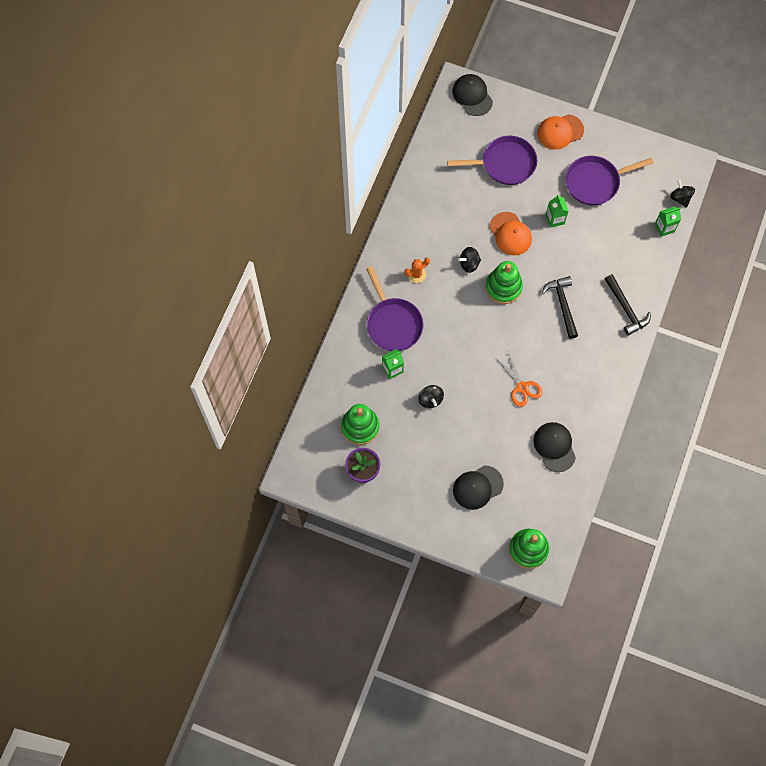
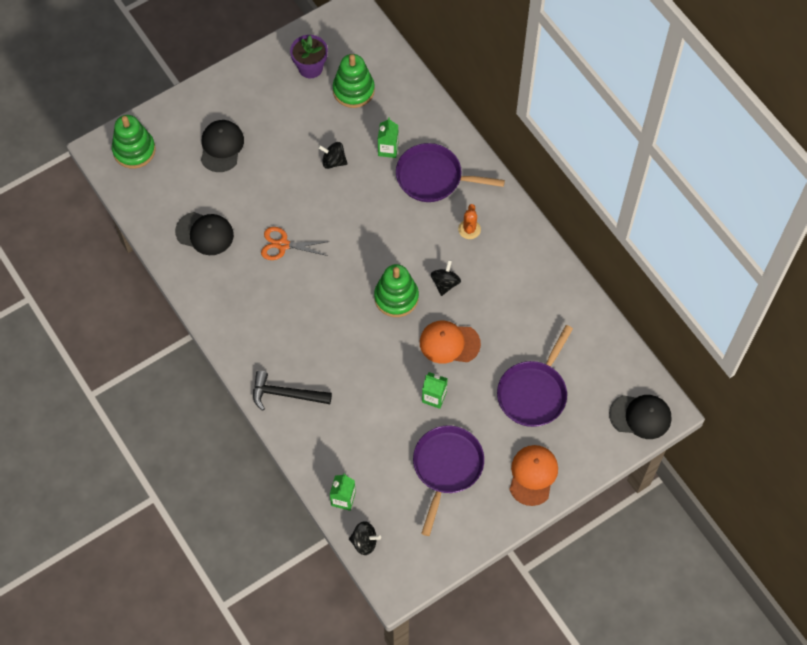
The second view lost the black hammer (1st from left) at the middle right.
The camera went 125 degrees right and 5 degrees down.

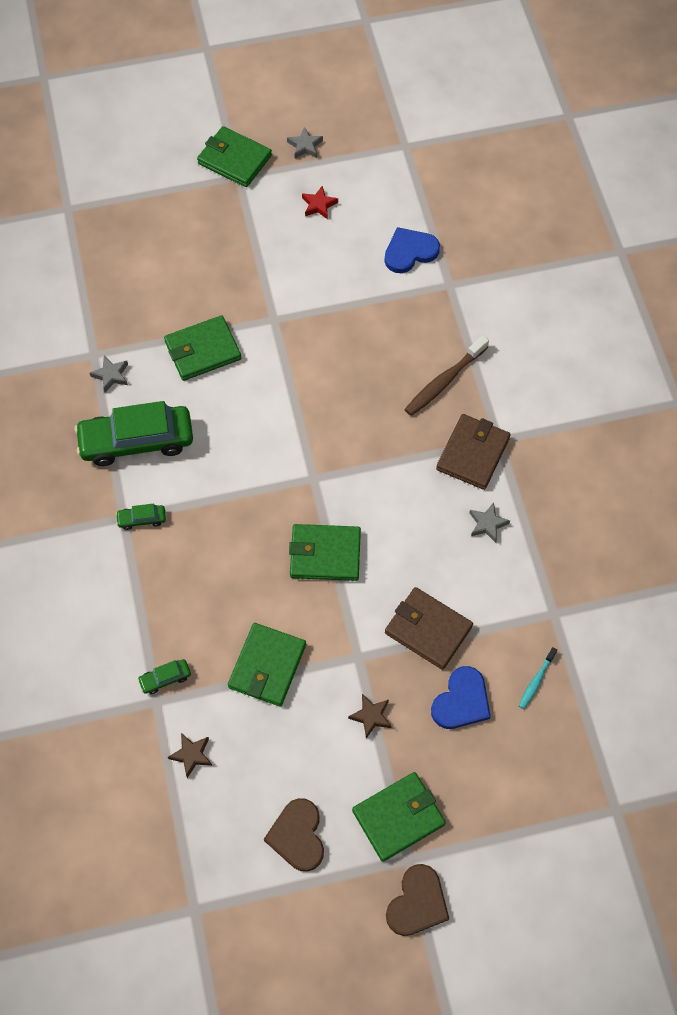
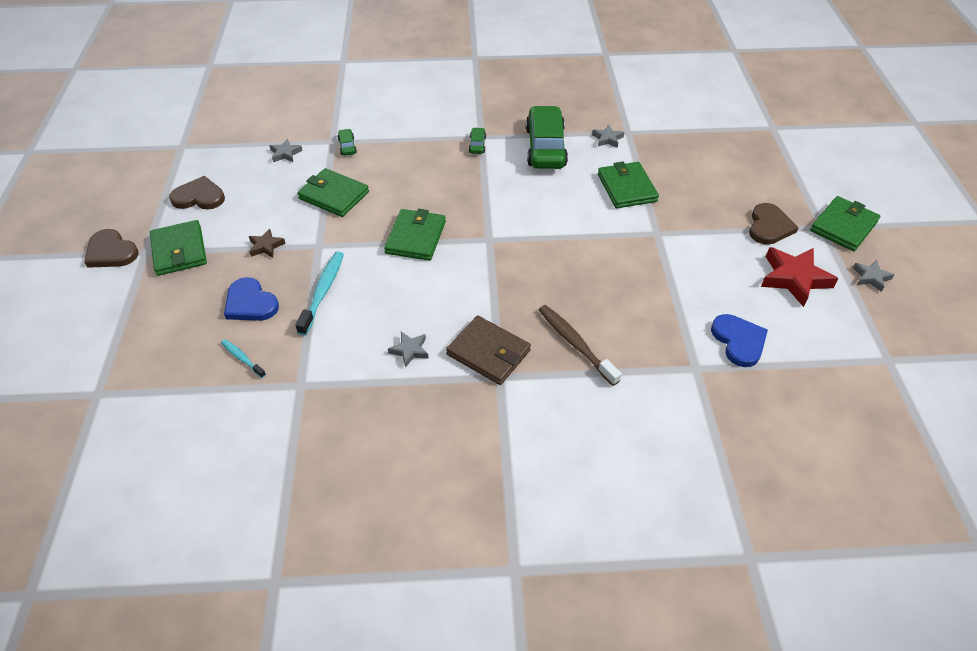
The second view gained the brown heart (3rd from left) at the middle right.
Where the brown wallet (1st from left) stood at the centre, the turquoise toothbrush (2nd from left) came to stand at the middle left.
What was the brown star (1st from left) at the bottom left turned into the grey star (1st from left) at the top left.
The size of the red star at the top centre changed by a factor of 1.91.
The camera went 100 degrees right and 15 degrees down.

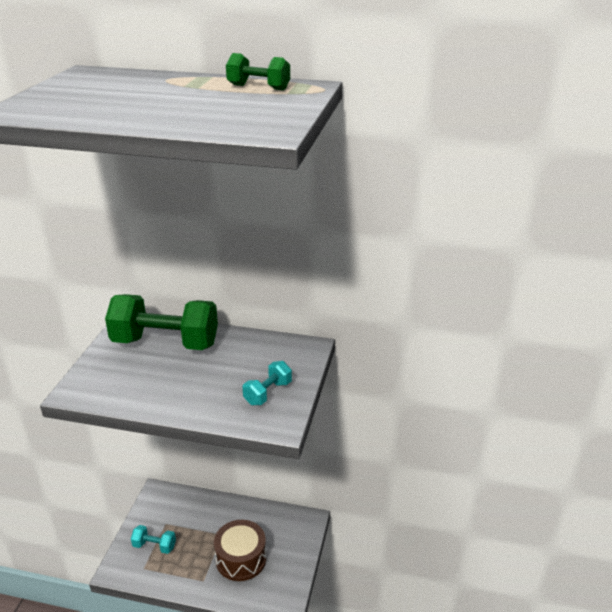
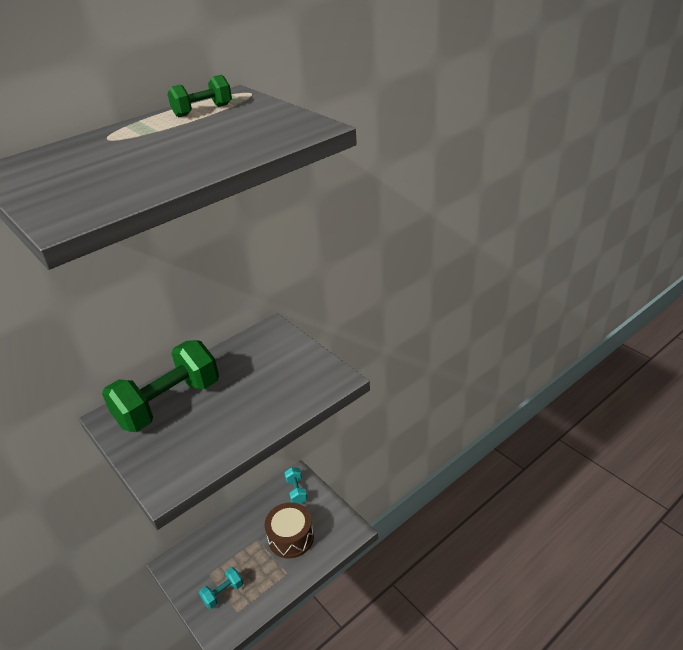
The turquoise dumbbell (2nd from left) ended up elsewhere, having gone from the centre to the bottom centre.
The camera went 50 degrees left and 5 degrees up.

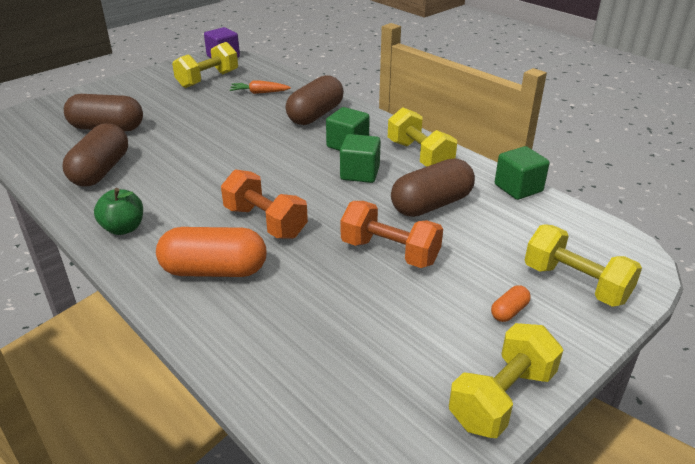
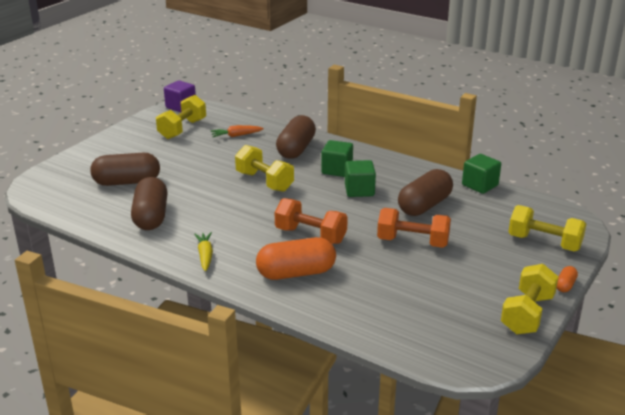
The yellow dumbbell (2nd from left) ended up elsewhere, having gone from the top centre to the centre.
The orange capsule (2nd from left) ended up elsewhere, having gone from the middle right to the bottom right.
Where the green apple stood at the middle left, the yellow carrot came to stand at the middle left.
The camera went 15 degrees left and 5 degrees down.

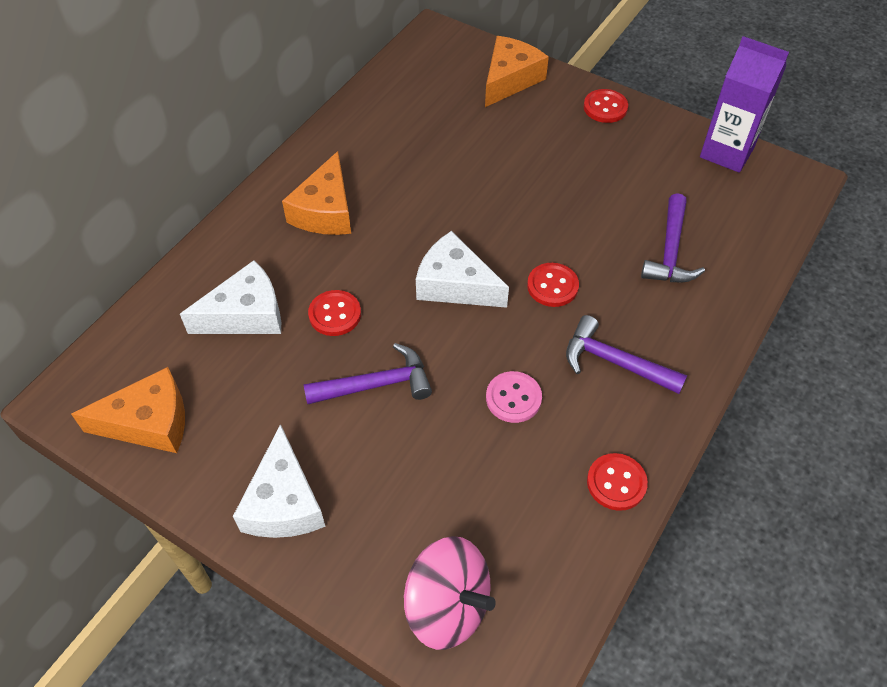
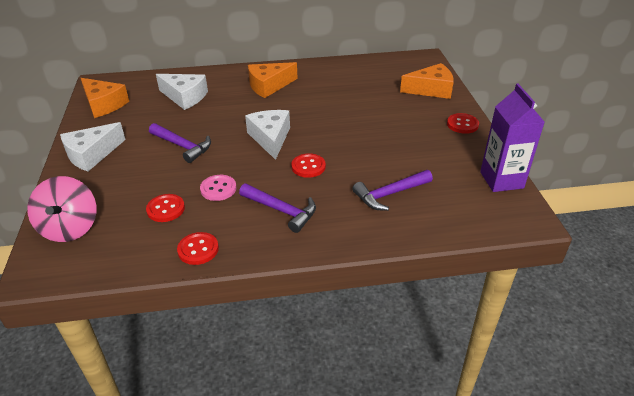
The red button (1st from left) ended up elsewhere, having gone from the centre to the middle left.
The purple hammer (2nd from left) at the middle right ended up facing another way, 135 degrees clockwise from before.
The camera went 50 degrees right and 15 degrees down.

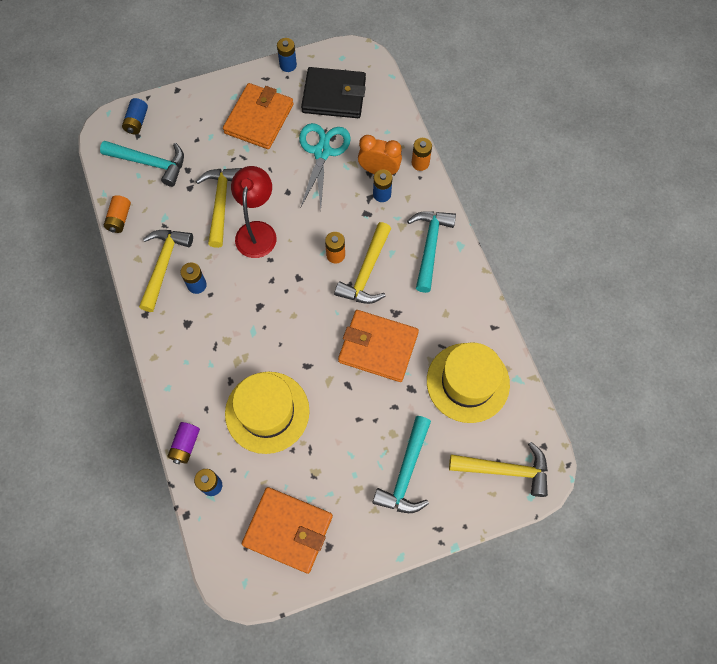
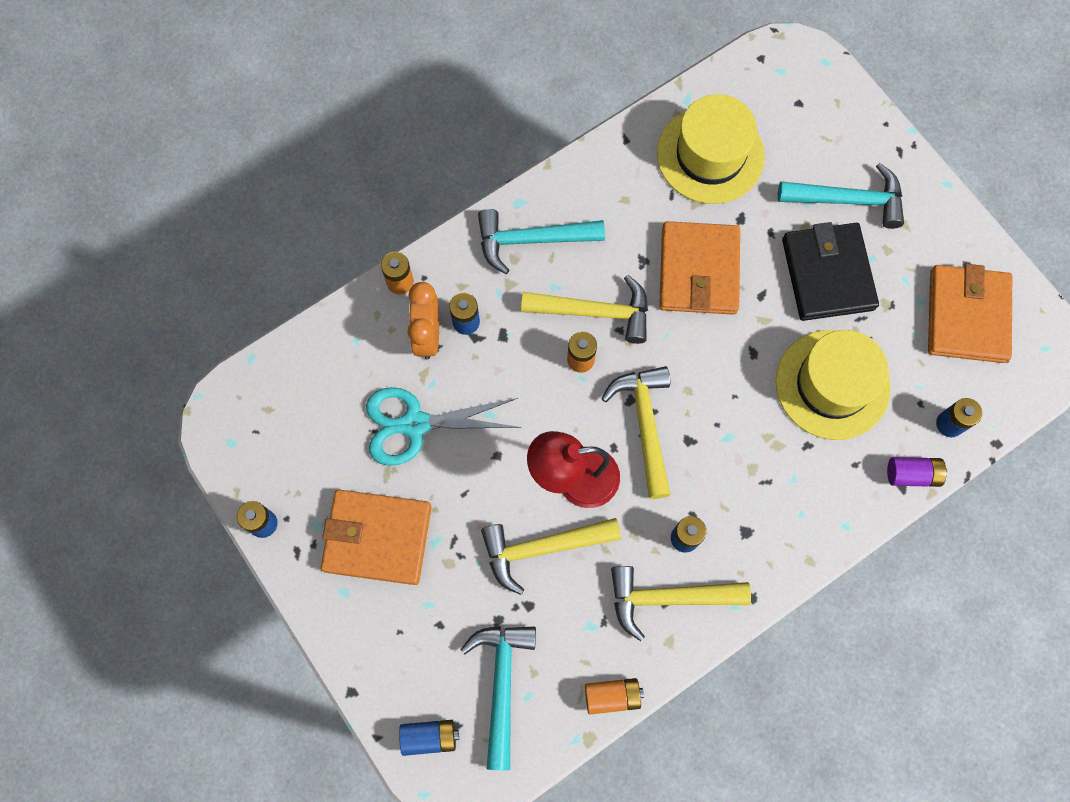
The black wallet ended up elsewhere, having gone from the top centre to the middle right.
The yellow hammer (4th from left in the first image) ended up elsewhere, having gone from the bottom right to the centre.
The camera went 105 degrees left and 5 degrees up.

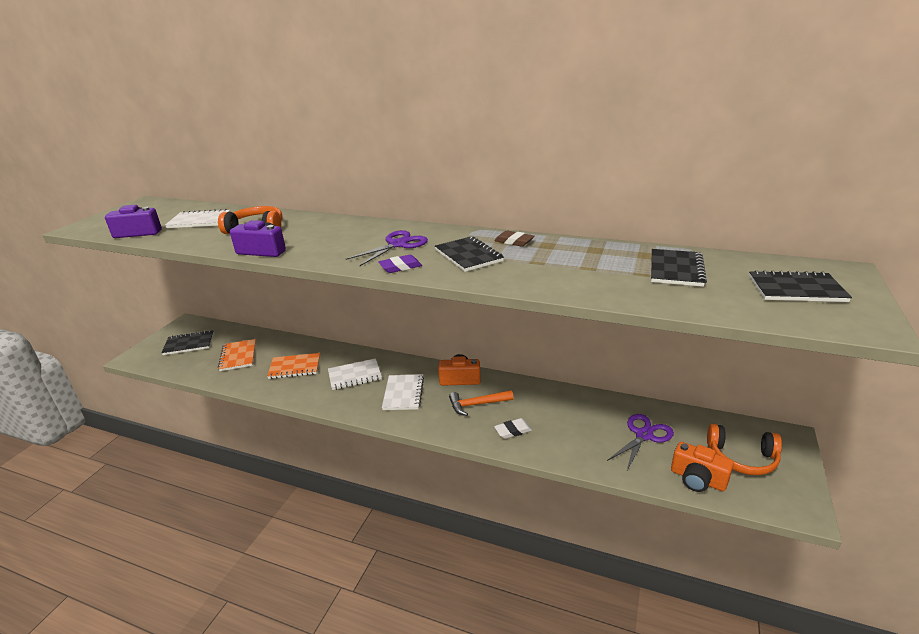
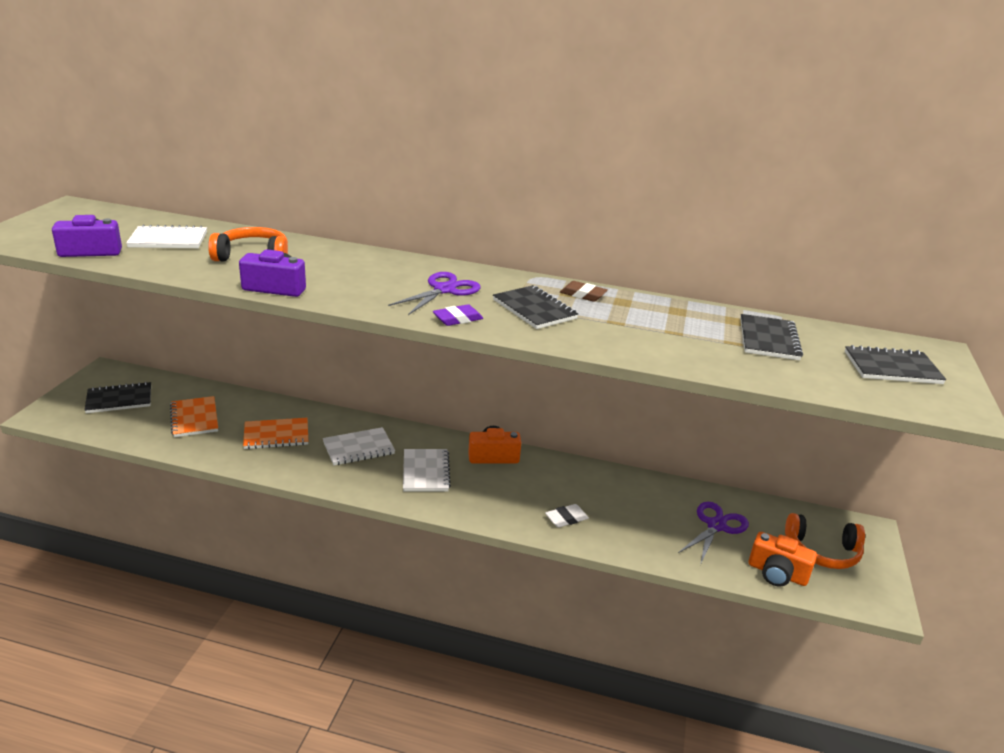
The second view lost the orange hammer at the centre.
The camera went 10 degrees left and 0 degrees up.

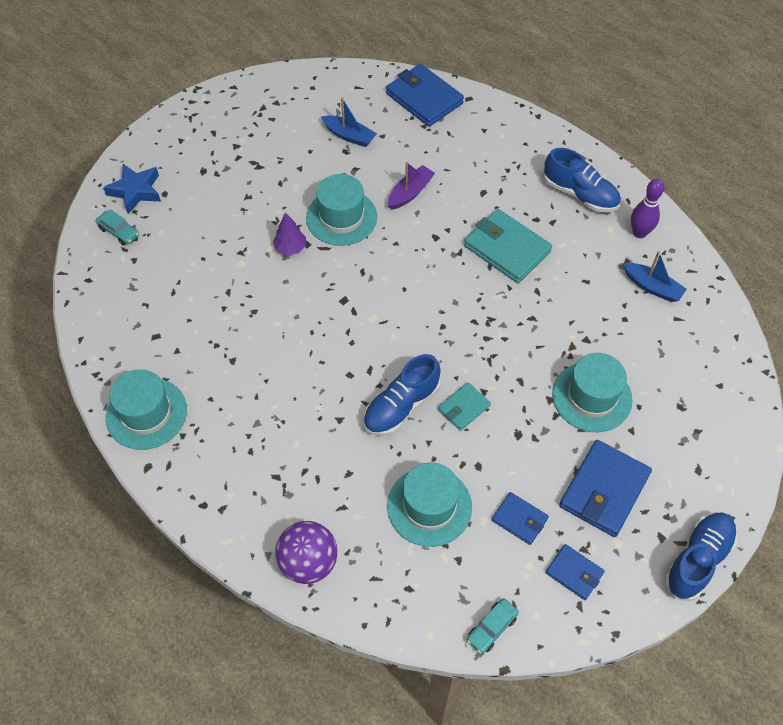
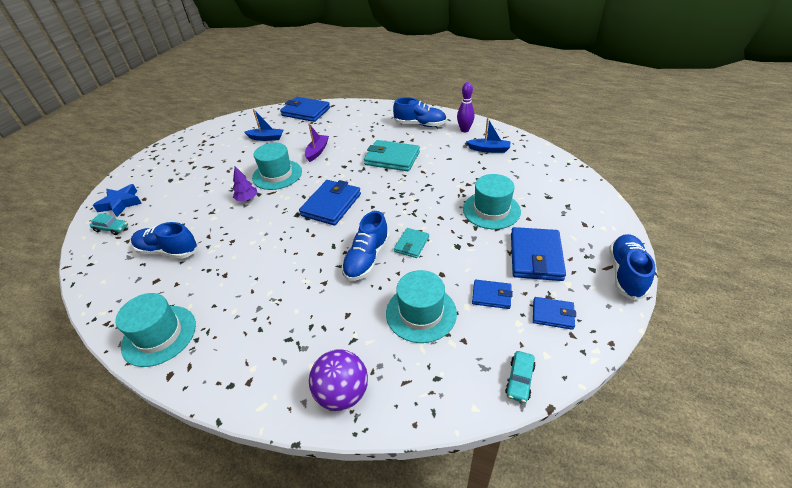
The second view gained the blue shoe (1st from left) at the middle left.
The second view gained the blue wallet (2nd from left) at the centre.
The camera went 20 degrees left and 15 degrees down.

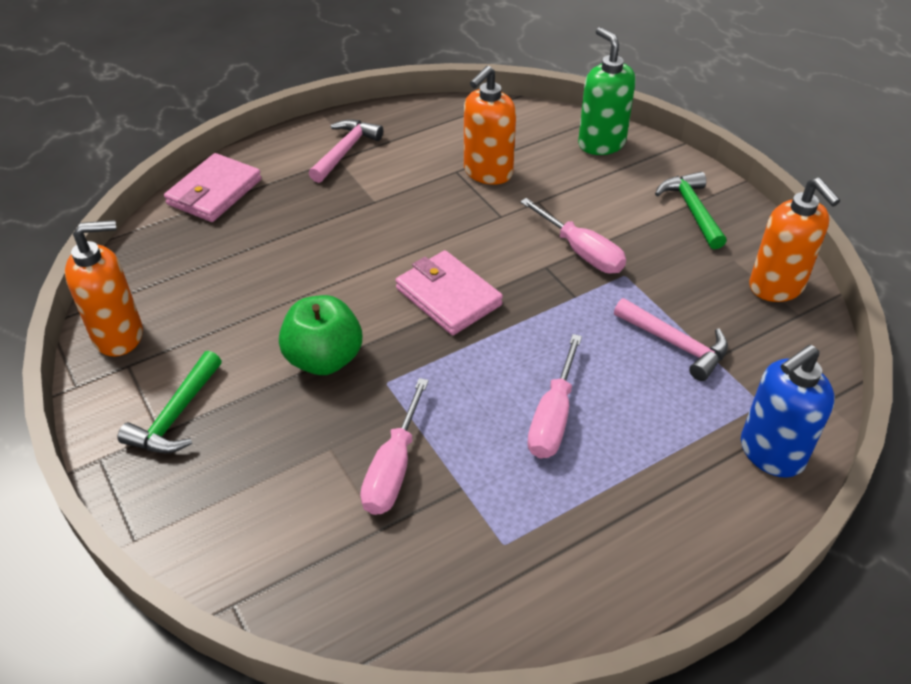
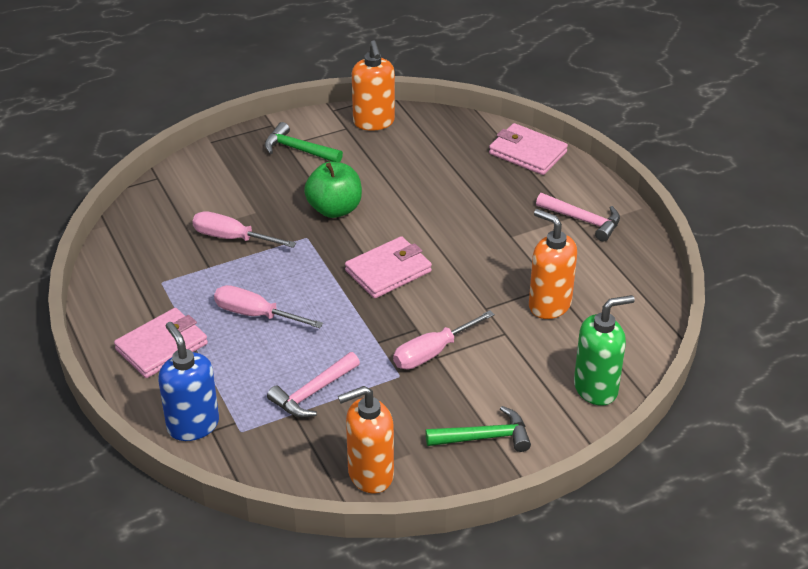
The second view gained the pink wallet (1st from left) at the middle left.
The camera went 95 degrees right and 5 degrees down.

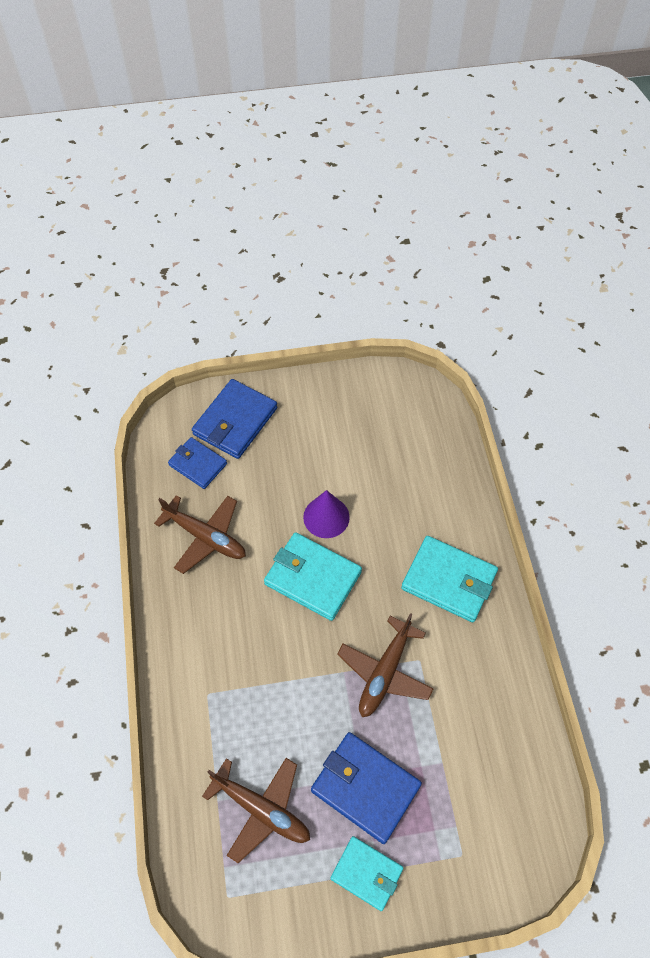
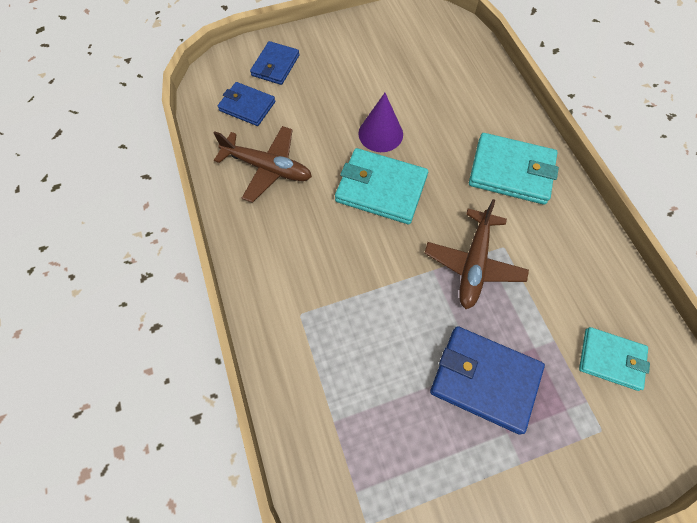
The second view lost the brown plane (2nd from left) at the bottom centre.
The turquoise wallet (2nd from left in the first image) ended up elsewhere, having gone from the bottom centre to the bottom right.
The size of the blue wallet (2nd from left) at the centre changed by a factor of 0.64.
The camera went 10 degrees left and 5 degrees up.

